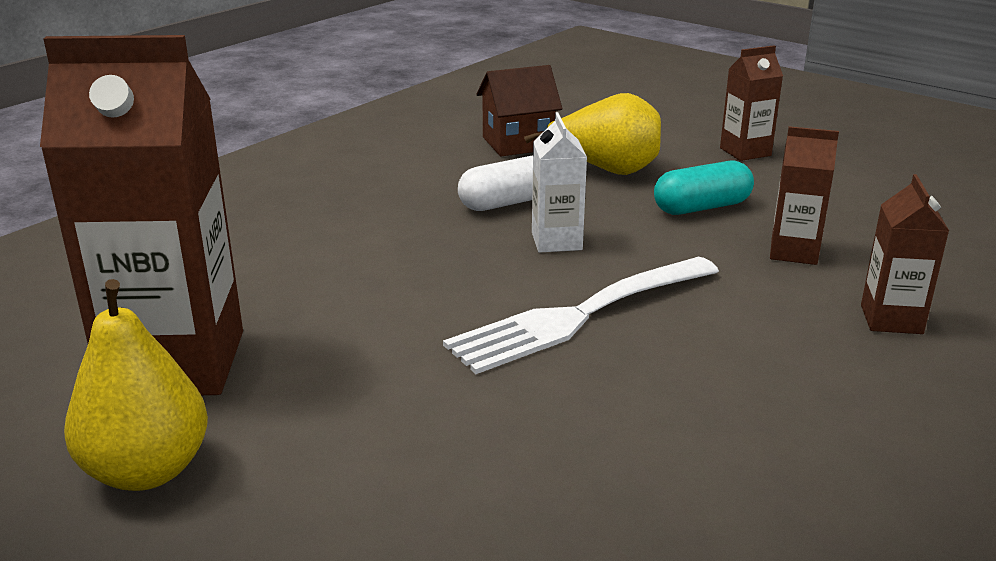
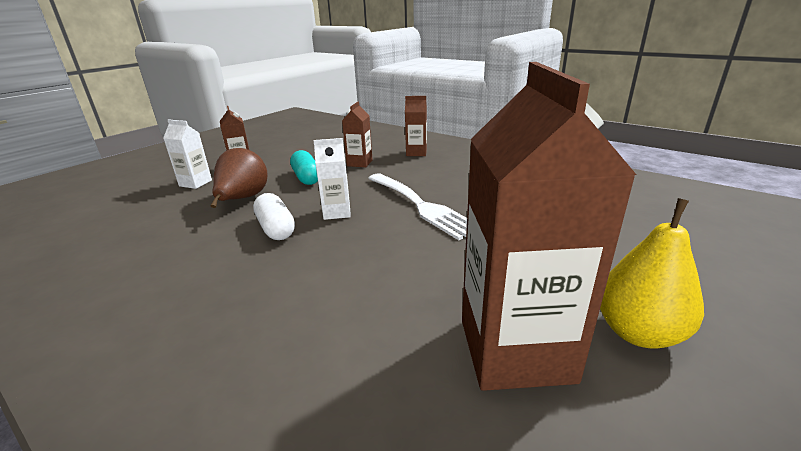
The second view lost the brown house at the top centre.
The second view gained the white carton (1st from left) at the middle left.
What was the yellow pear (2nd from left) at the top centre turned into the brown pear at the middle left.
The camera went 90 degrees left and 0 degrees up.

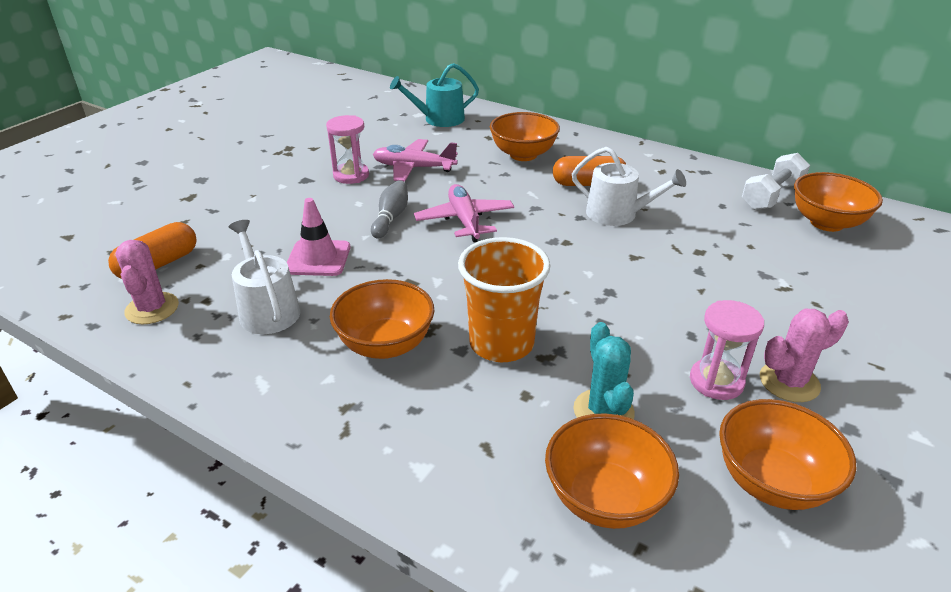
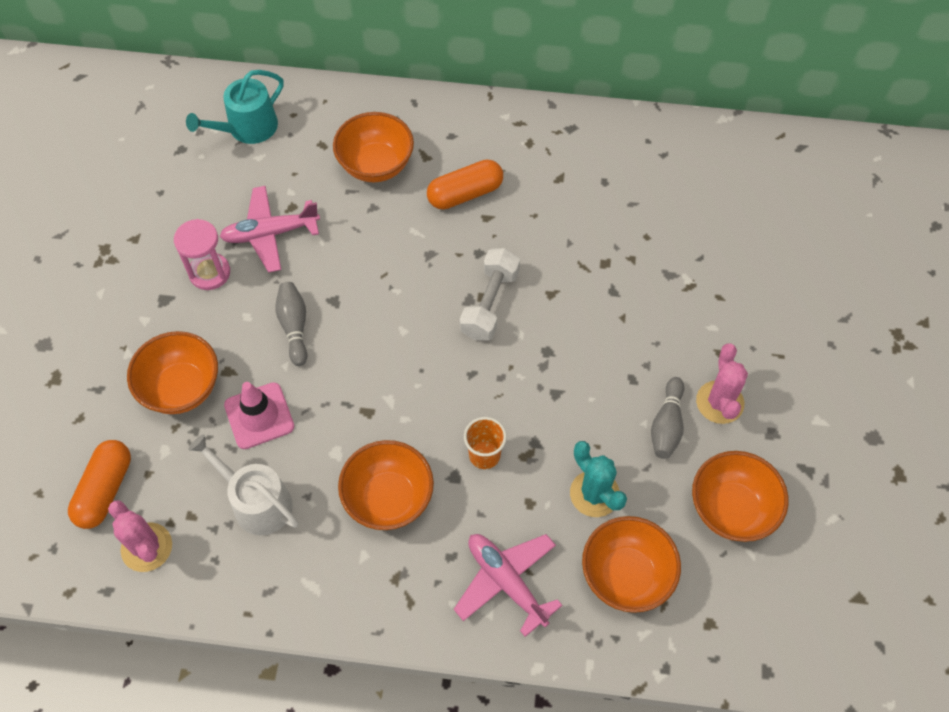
The second view lost the white watering can (2nd from left) at the top centre.
The pink plane (2nd from left) ended up elsewhere, having gone from the centre to the bottom centre.
The white dumbbell ended up elsewhere, having gone from the top right to the centre.
The orange bowl (5th from left in the first image) ended up elsewhere, having gone from the middle right to the middle left.
Where the pink hourglass (2nd from left) stood at the middle right, the grey bowling pin (2nd from left) came to stand at the middle right.
The pink cactus (2nd from left) at the middle right ended up facing another way, 45 degrees counterclockwise from before.
The size of the orange cup at the centre changed by a factor of 0.54.
The camera went 25 degrees left and 25 degrees up.

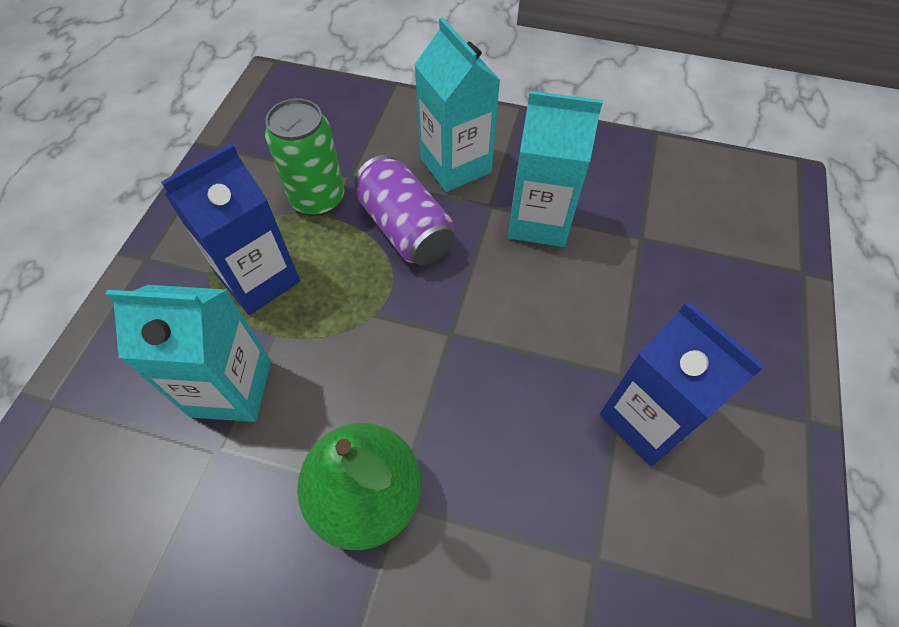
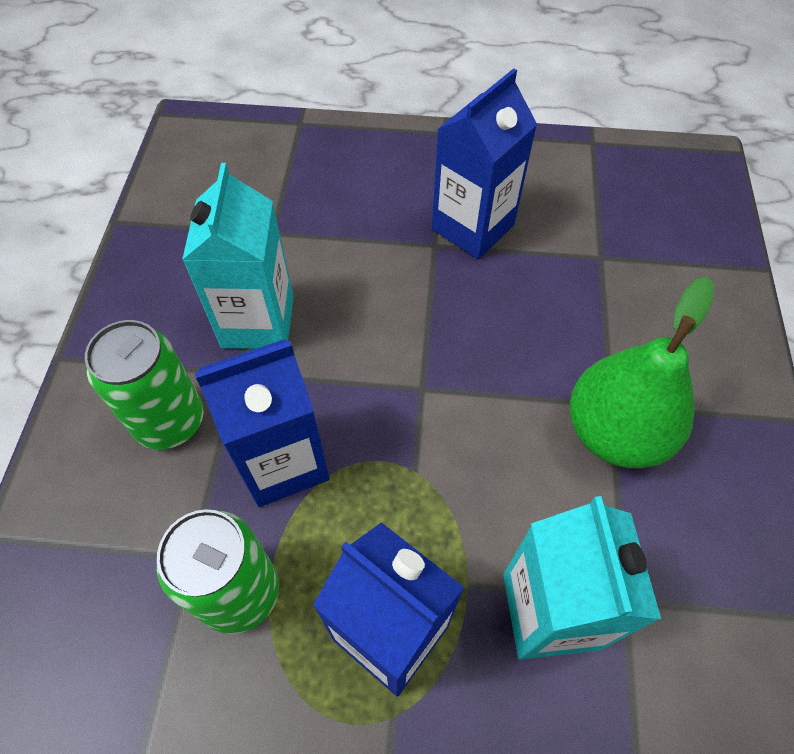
Where the purple can stood at the centre, the blue carton (1st from left) came to stand at the middle left.
Where the turquoise carton (2nd from left) stood at the top centre, the green can (1st from left) came to stand at the middle left.
The camera went 100 degrees left and 0 degrees up.

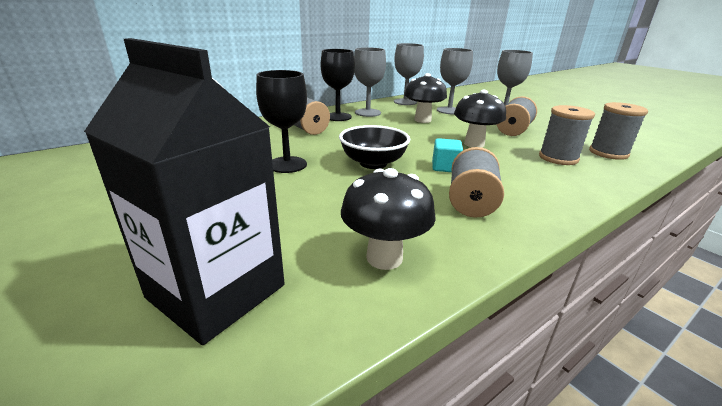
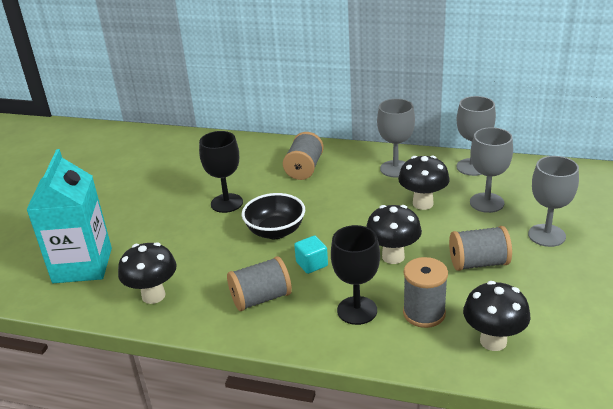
The black goblet (2nd from left) ended up elsewhere, having gone from the top centre to the bottom centre.
Where the grey spool (5th from left) stood at the top right, the black mushroom (4th from left) came to stand at the bottom right.
What was the black carton at the middle left turned into the turquoise carton at the middle left.
The camera went 55 degrees right and 5 degrees up.

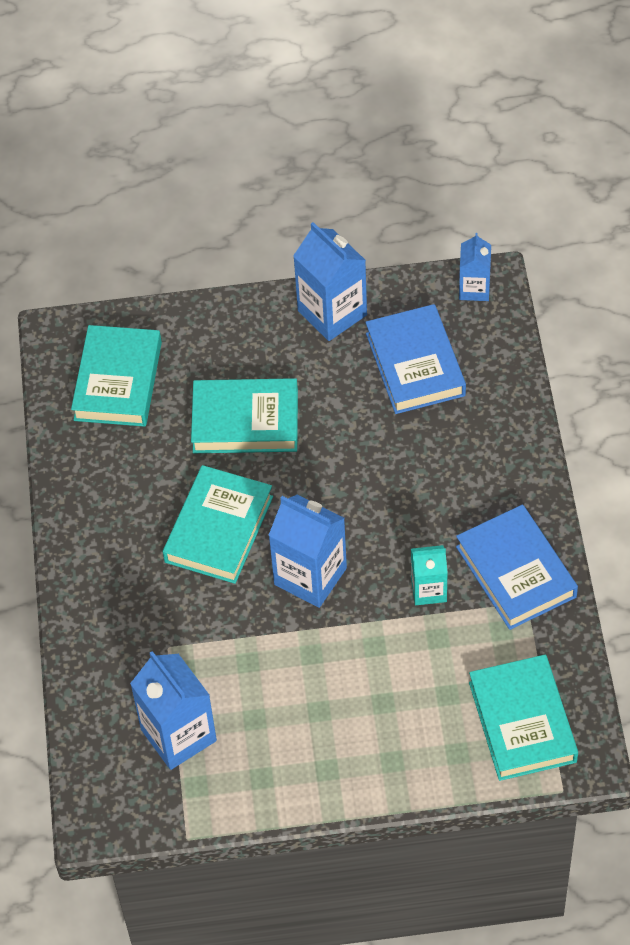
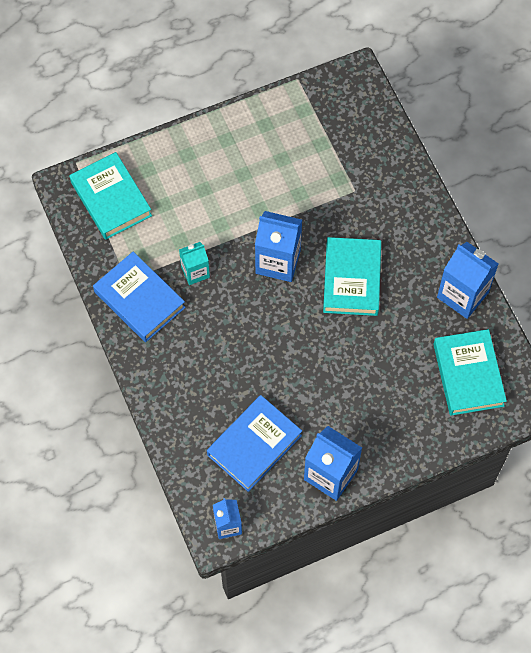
The second view lost the turquoise book (3rd from left) at the centre.
The blue carton (1st from left in the first image) ended up elsewhere, having gone from the bottom left to the middle right.
The blue book (1st from left in the first image) at the centre ended up facing another way, 75 degrees clockwise from before.
The camera went 160 degrees right and 10 degrees up.

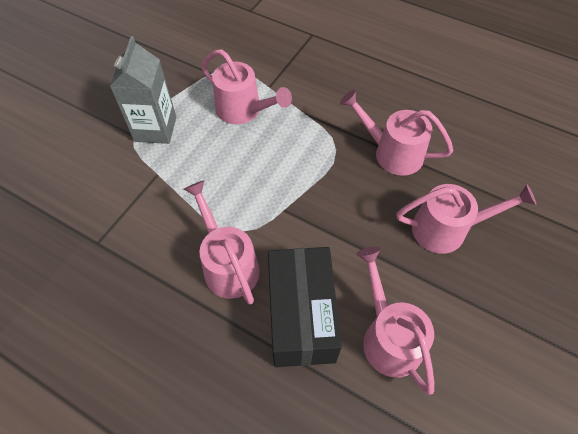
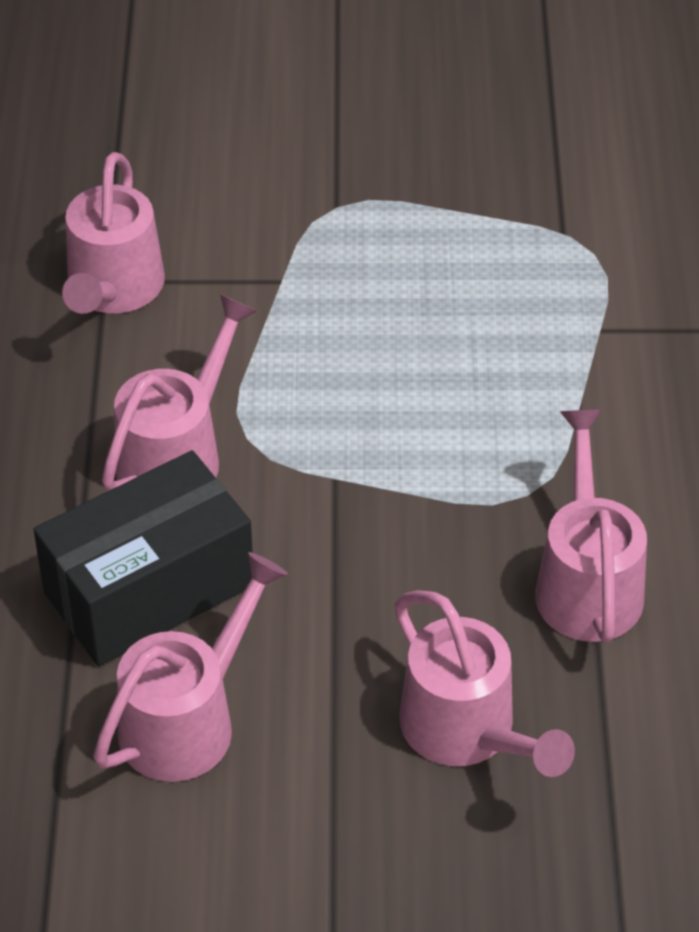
The second view lost the grey carton at the top left.
The pink watering can (2nd from left in the first image) ended up elsewhere, having gone from the top centre to the top left.
The camera went 60 degrees right and 10 degrees down.

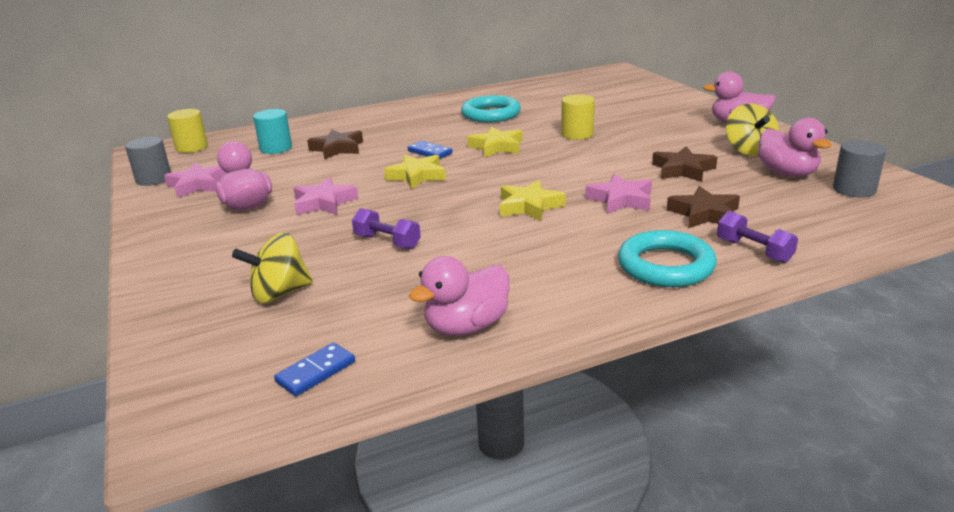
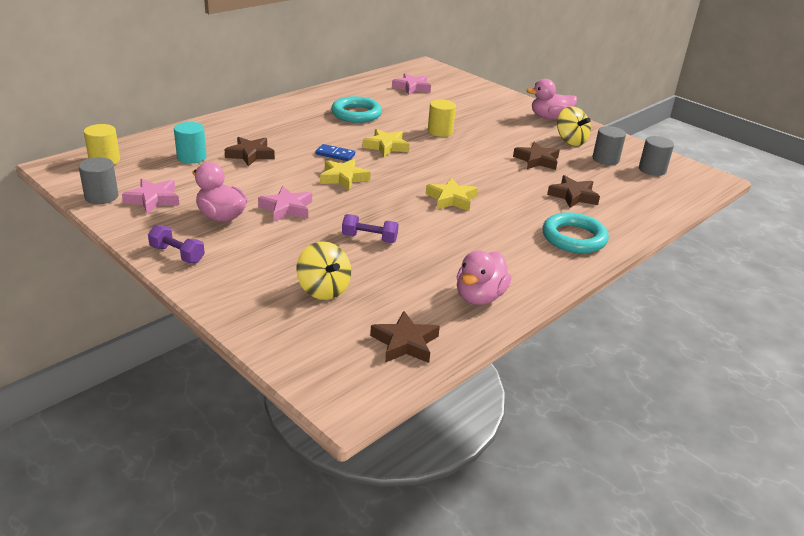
The pink star (3rd from left) ended up elsewhere, having gone from the centre to the top centre.
The purple dumbbell (2nd from left in the first image) ended up elsewhere, having gone from the middle right to the middle left.
Where the blue domino (1st from left) stood at the bottom left, the brown star (2nd from left) came to stand at the centre.
Where the pink duck (4th from left) stood at the top right, the grey cylinder (2nd from left) came to stand at the top right.
The yellow spinning top (1st from left) at the middle left ended up facing another way, 75 degrees counterclockwise from before.
The camera went 25 degrees left and 5 degrees up.

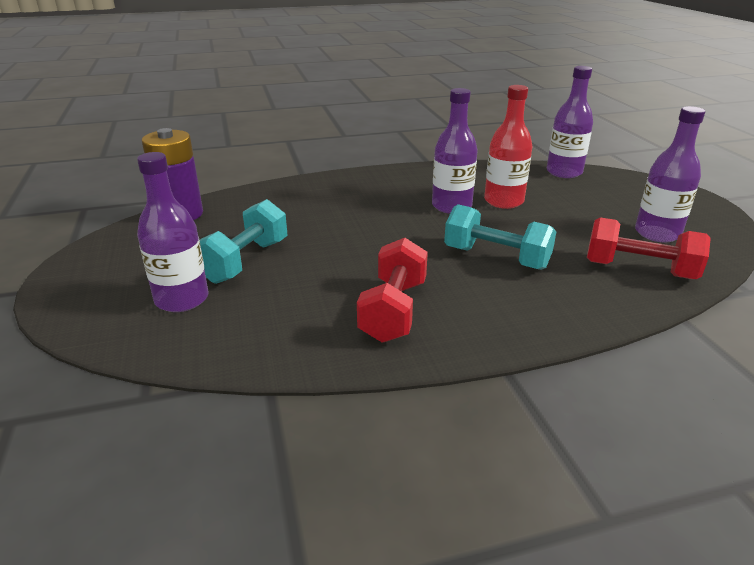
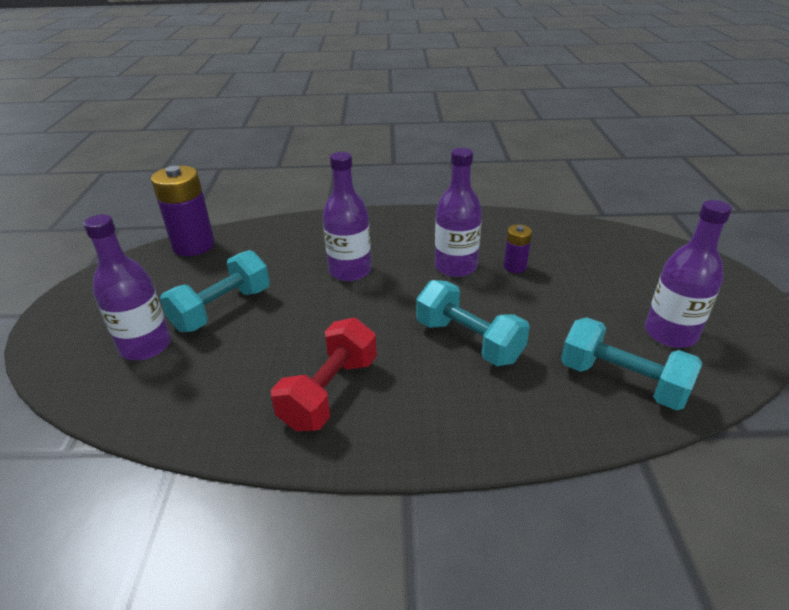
The purple bottle (3rd from left in the first image) ended up elsewhere, having gone from the top right to the centre.
Where the red bottle stood at the top right, the purple battery (2nd from left) came to stand at the centre.
What was the red dumbbell (2nd from left) at the middle right turned into the turquoise dumbbell (3rd from left) at the middle right.
The camera went 15 degrees right and 5 degrees up.

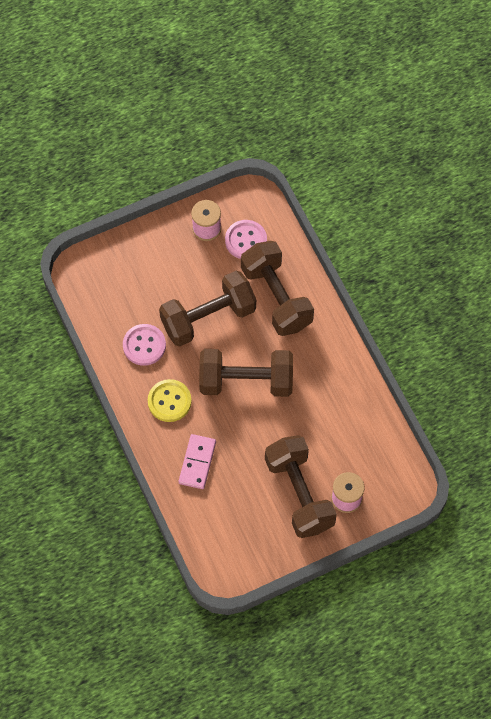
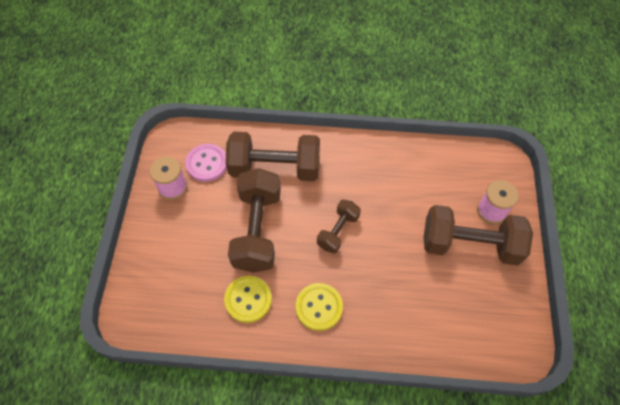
The second view lost the pink domino at the centre.
What was the pink button (1st from left) at the middle left turned into the yellow button (1st from left) at the bottom centre.
The size of the brown dumbbell (2nd from left in the first image) at the centre changed by a factor of 0.55.
The camera went 60 degrees left and 5 degrees down.

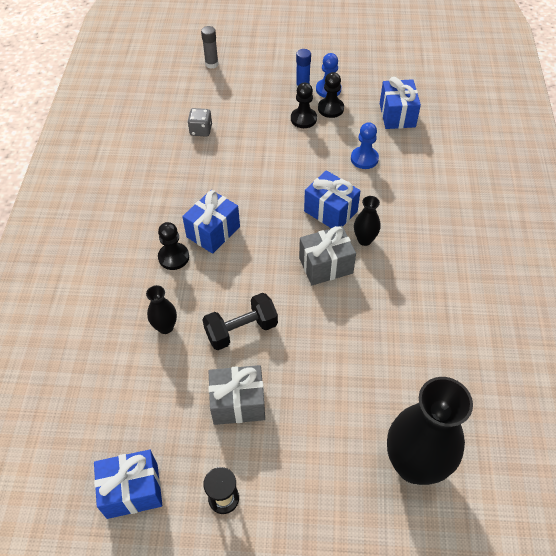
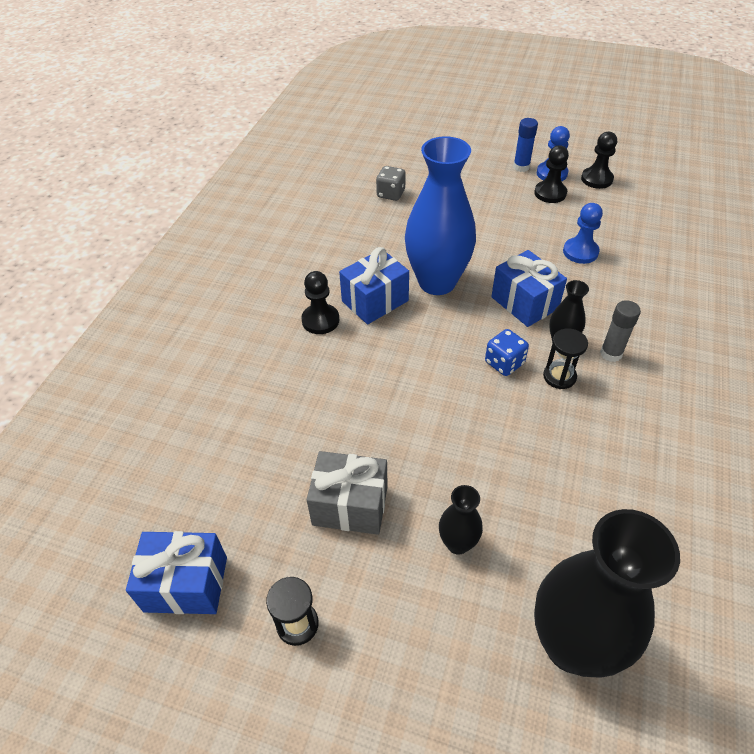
The second view lost the black dumbbell at the centre.
The second view lost the blue gift (4th from left) at the top right.
The second view gained the blue vase at the top centre.
The second view gained the black hourglass (2nd from left) at the middle right.
The black vase (1st from left) ended up elsewhere, having gone from the middle left to the bottom centre.
The grey glue stick ended up elsewhere, having gone from the top centre to the middle right.
The black pawn (2nd from left in the first image) ended up elsewhere, having gone from the top centre to the top right.
Where the grey gift (2nd from left) stood at the centre, the blue dice came to stand at the middle right.
The camera went 15 degrees right and 5 degrees down.

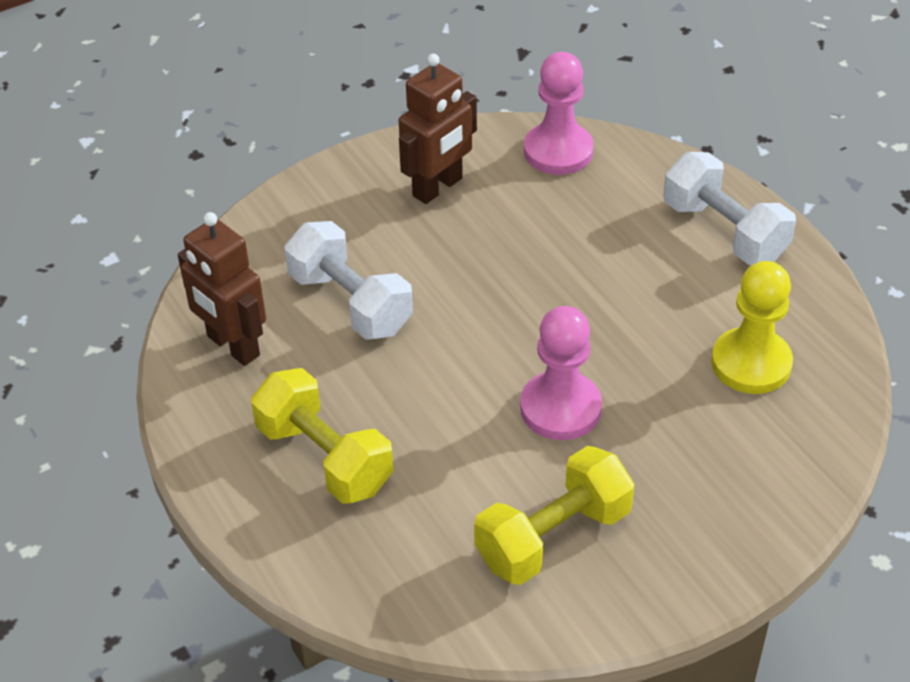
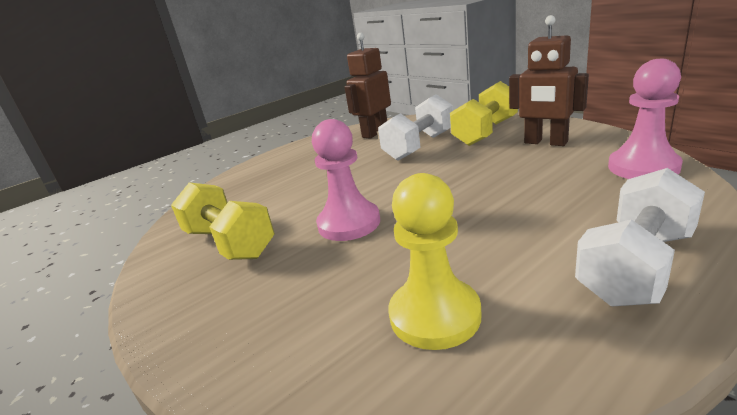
The yellow dumbbell (1st from left in the first image) ended up elsewhere, having gone from the centre to the top centre.
The camera went 85 degrees right and 20 degrees down.

